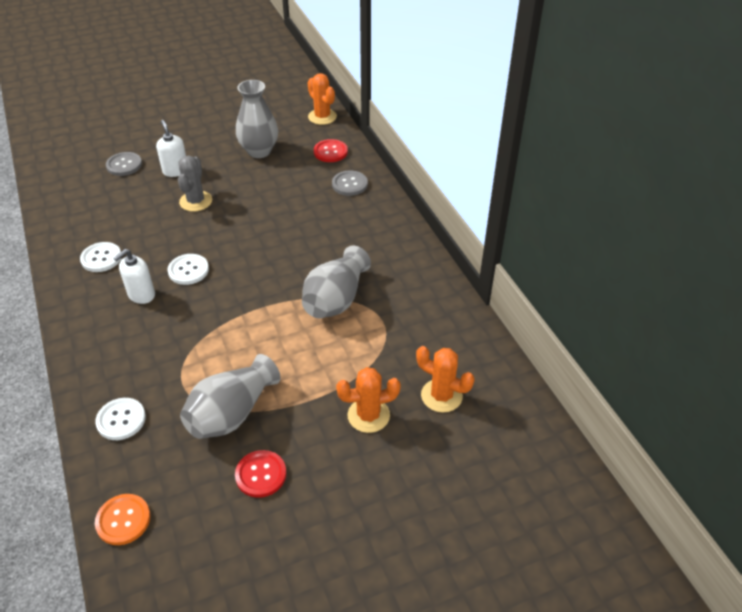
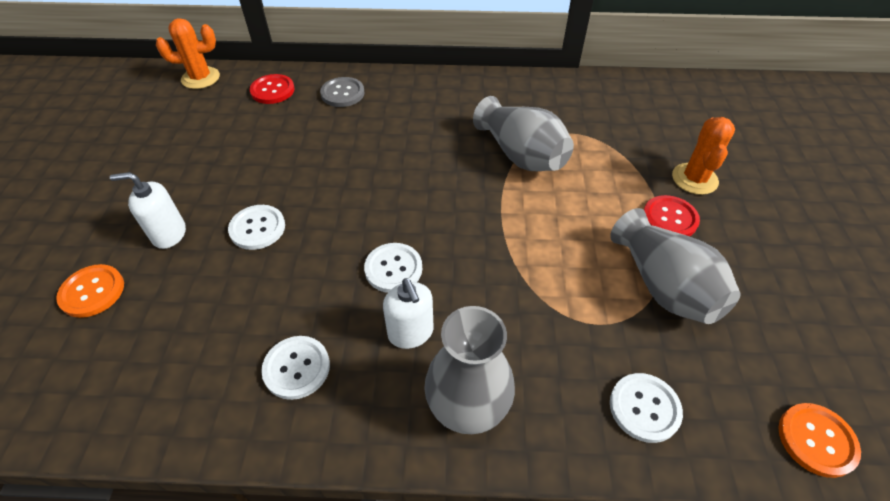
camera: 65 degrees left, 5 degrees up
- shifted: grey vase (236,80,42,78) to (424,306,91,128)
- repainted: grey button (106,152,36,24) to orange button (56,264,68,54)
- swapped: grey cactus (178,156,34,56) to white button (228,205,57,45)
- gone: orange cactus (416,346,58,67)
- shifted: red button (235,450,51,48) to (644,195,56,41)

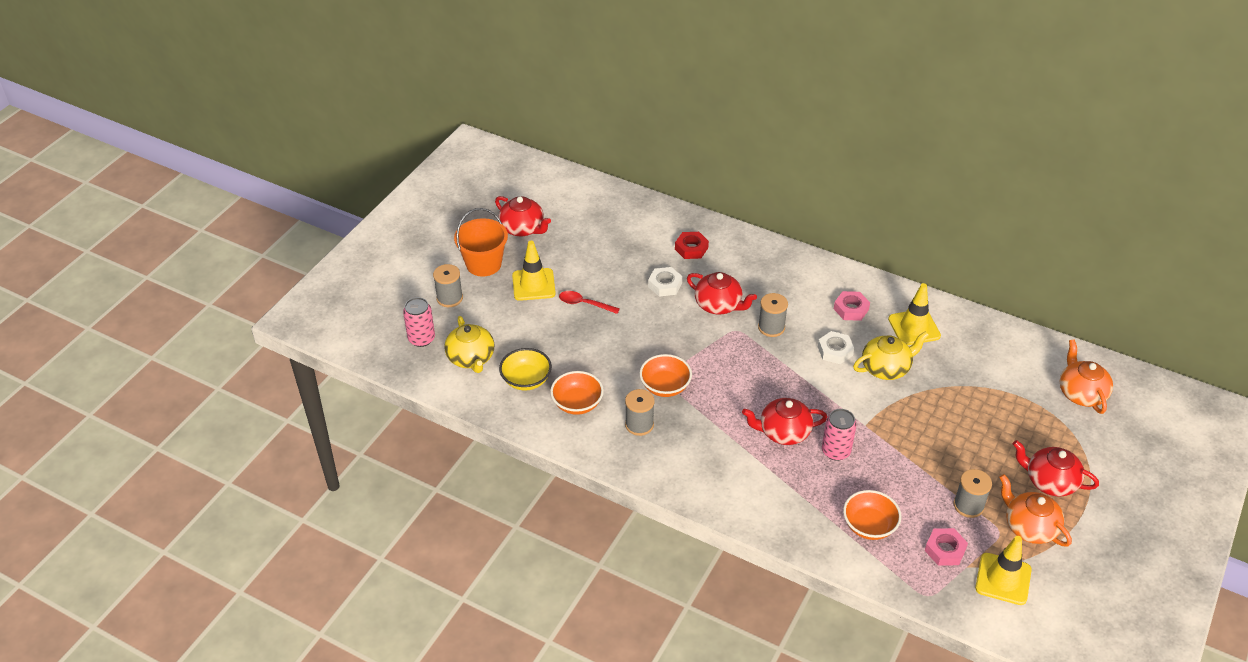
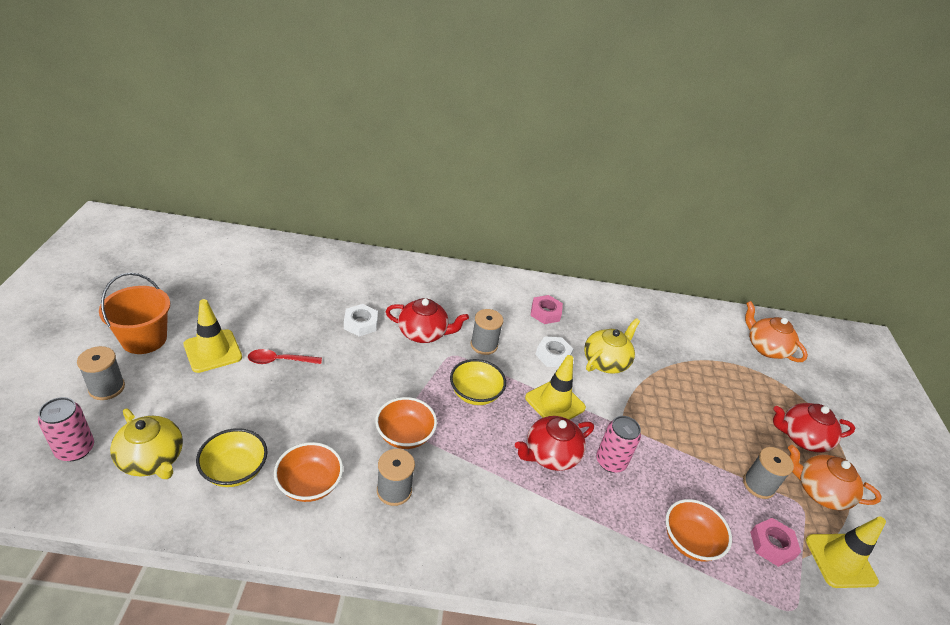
camera: 30 degrees left, 5 degrees down
- gone: red teapot (495,196,56,40)
- gone: red nut (675,232,34,27)
- shifted: yellow traffic cone (888,283,53,62) to (525,355,61,65)
- new: yellow bowl (450,359,56,46)

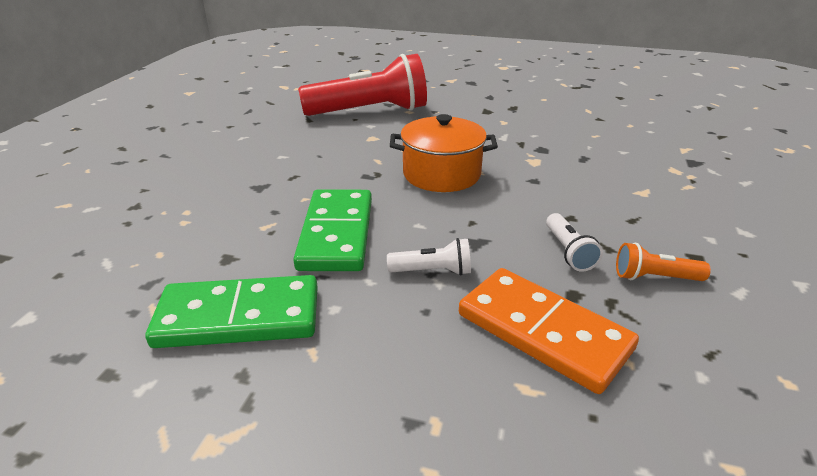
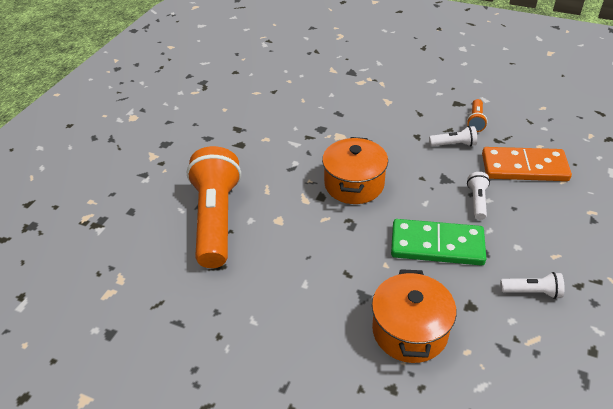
camera: 80 degrees left, 10 degrees up
- repainted: red flashlight (298,54,129,62) to orange flashlight (186,146,55,122)
- rotated: orange domino (459,268,180,126) = (482,147,90,34) 45 degrees clockwise
- swapped: green domino (146,275,172,73) to white flashlight (500,272,65,27)
- new: orange pot (372,269,84,94)

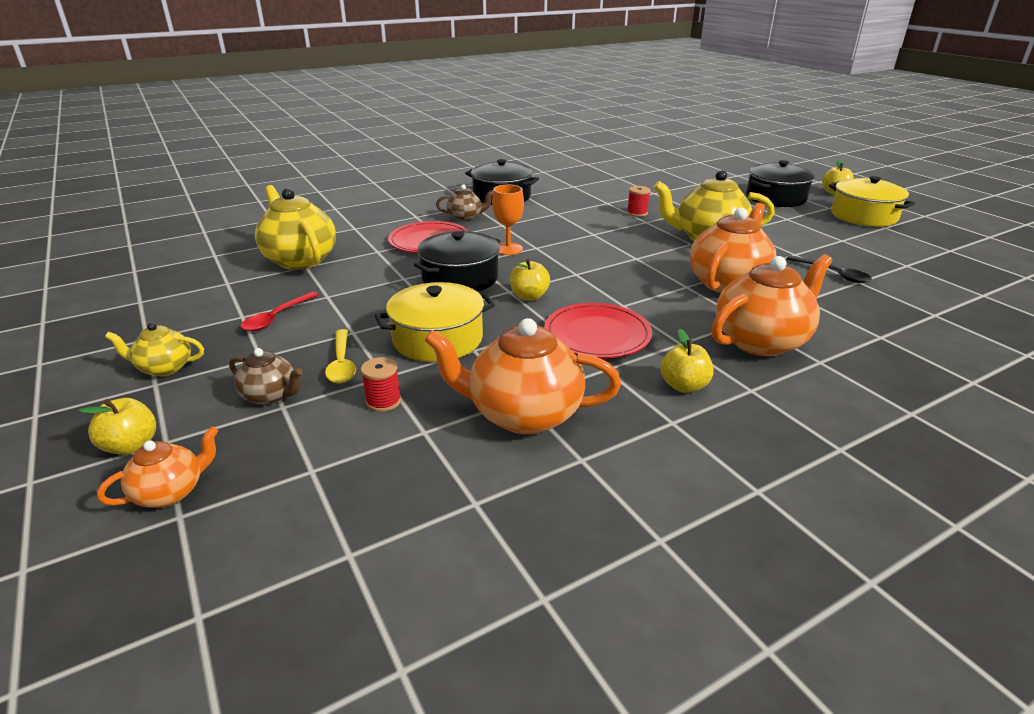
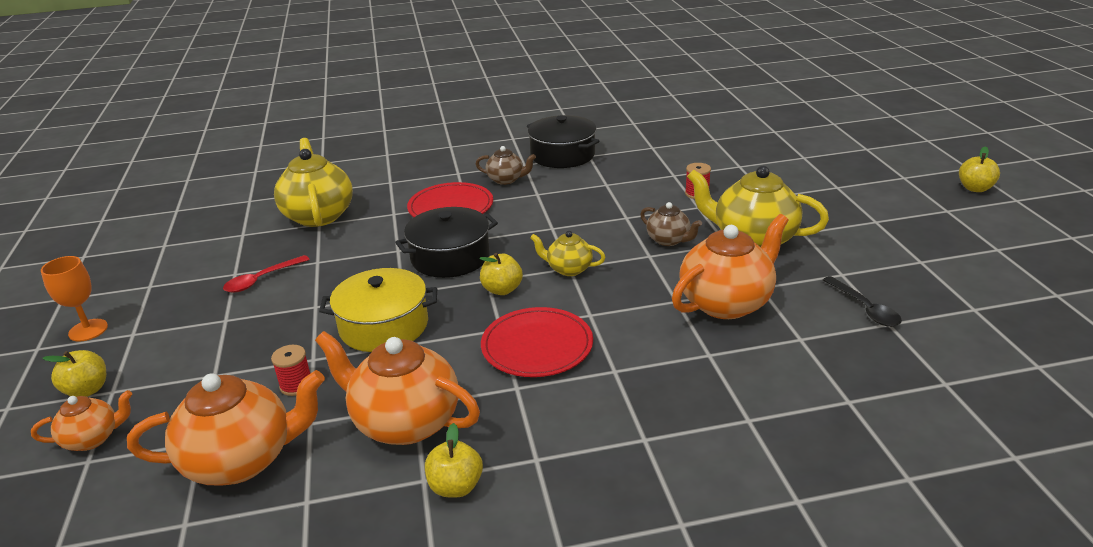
camera: 20 degrees right, 0 degrees up
- gone: black pot (746,160,69,47)
- gone: yellow pot (829,176,86,51)
- shifted: orange goblet (492,185,32,70) to (41,256,67,86)
- shifted: orange teapot (712,254,120,102) to (127,370,198,116)
- shifted: yellow teapot (105,323,99,54) to (530,231,75,45)
- gone: yellow spoon (325,329,31,54)
- shifted: yellow apple (661,329,53,64) to (425,423,58,75)
- shifted: brown teapot (229,348,74,57) to (640,202,62,44)

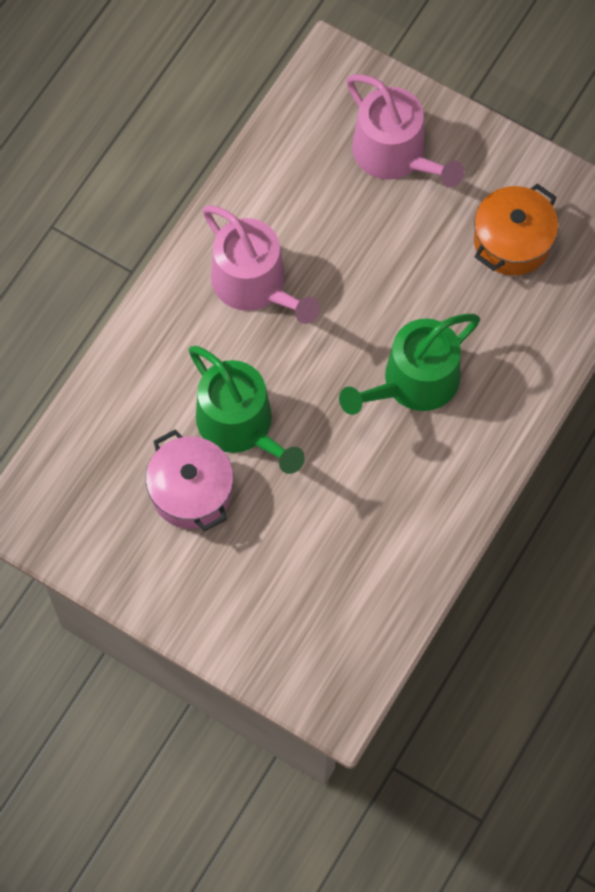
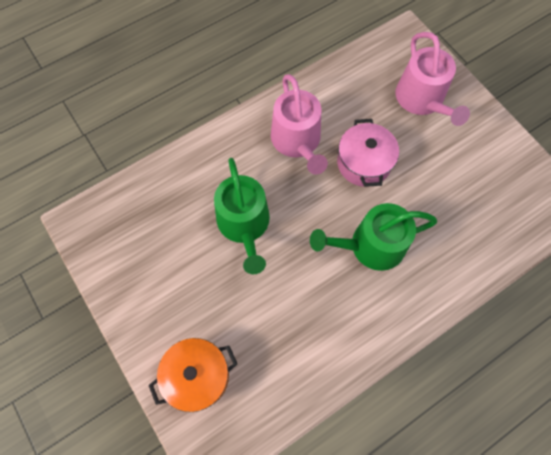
camera: 25 degrees right, 0 degrees up
- shifted: orange pot (474,184,84,91) to (148,338,89,74)
- shifted: pink pot (146,429,88,102) to (337,119,62,68)

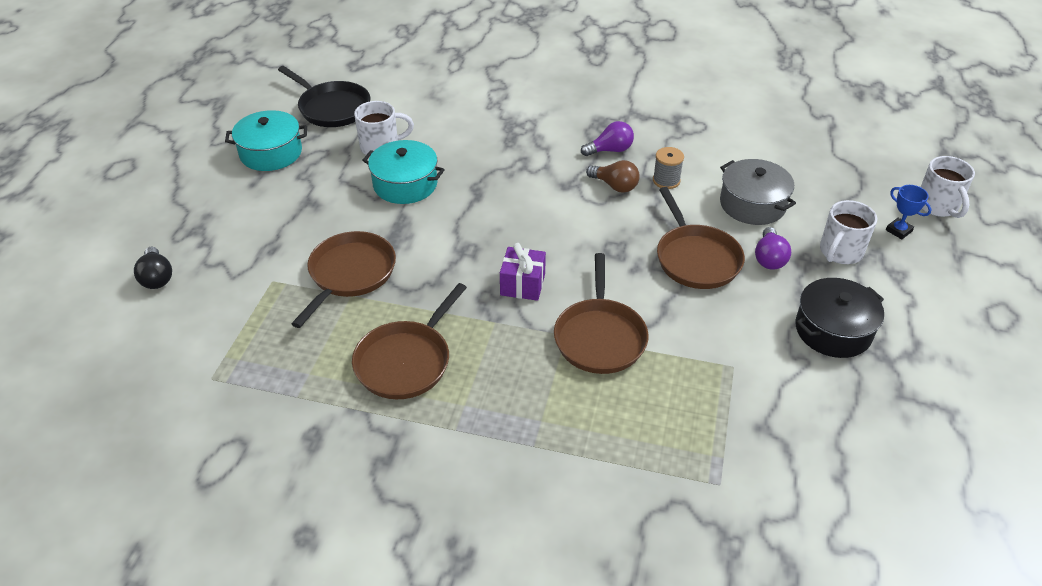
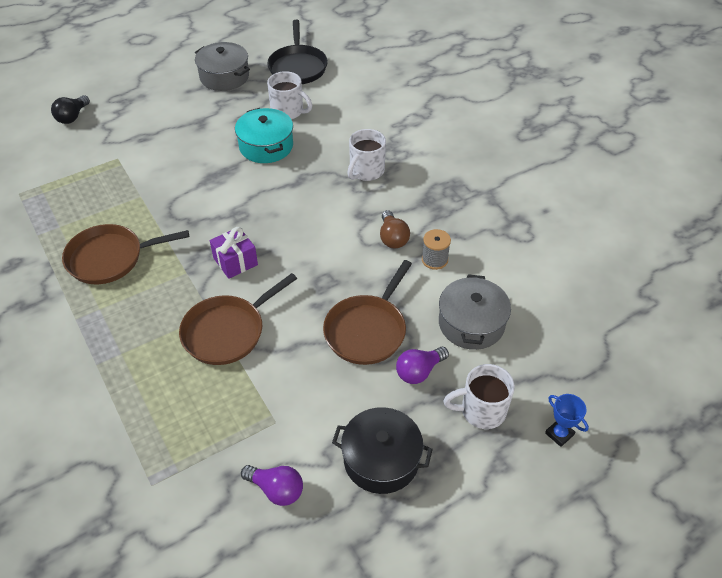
camera: 45 degrees right, 5 degrees up
- repainted: turquoise pot (225,110,82,61) to grey pot (195,42,55,49)
- shifted: purple light bulb (581,121,53,35) to (241,465,62,41)
- shifted: white mug (921,156,54,62) to (347,129,39,52)
- rotated: blue trophy (886,185,46,54) = (545,394,44,53) 45 degrees counterclockwise
- gone: brown pan (292,231,104,97)

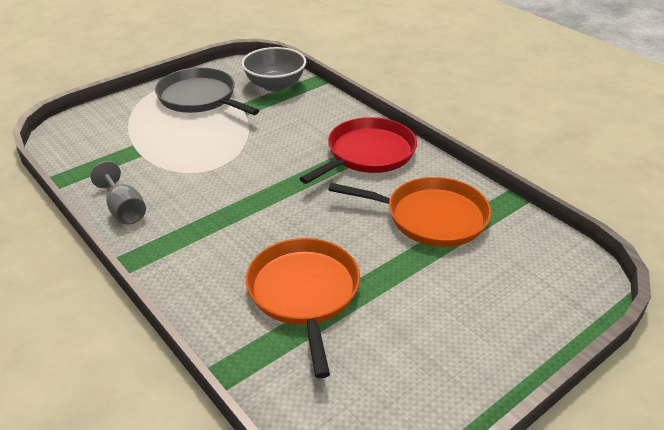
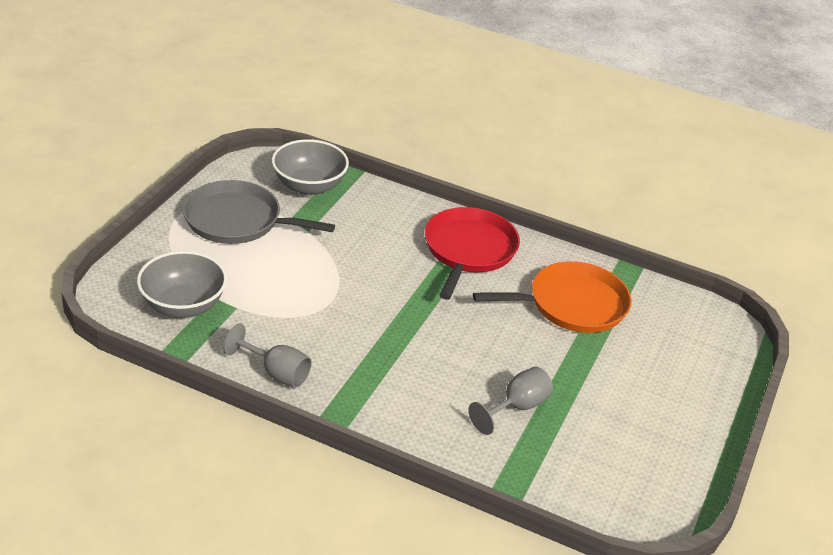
camera: 30 degrees left, 0 degrees up
- swapped: orange pan (246,238,114,140) to grey goblet (468,367,85,68)
- new: grey bowl (137,251,90,67)

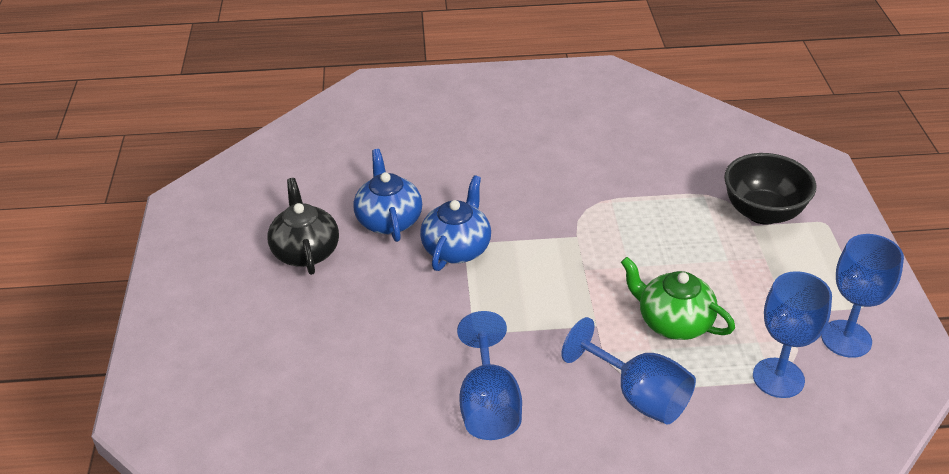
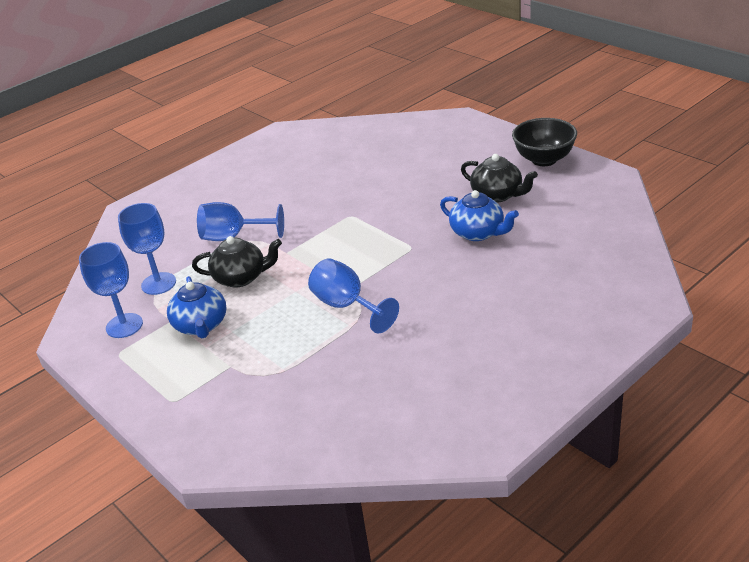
camera: 145 degrees right, 5 degrees down
- shifted: black bowl (724,153,92,72) to (512,118,65,48)
- shifted: blue teapot (420,175,71,96) to (167,276,60,62)
- repainted: green teapot (621,257,114,83) to black teapot (192,236,90,52)
- shifted: blue goblet (457,311,65,129) to (308,258,91,75)

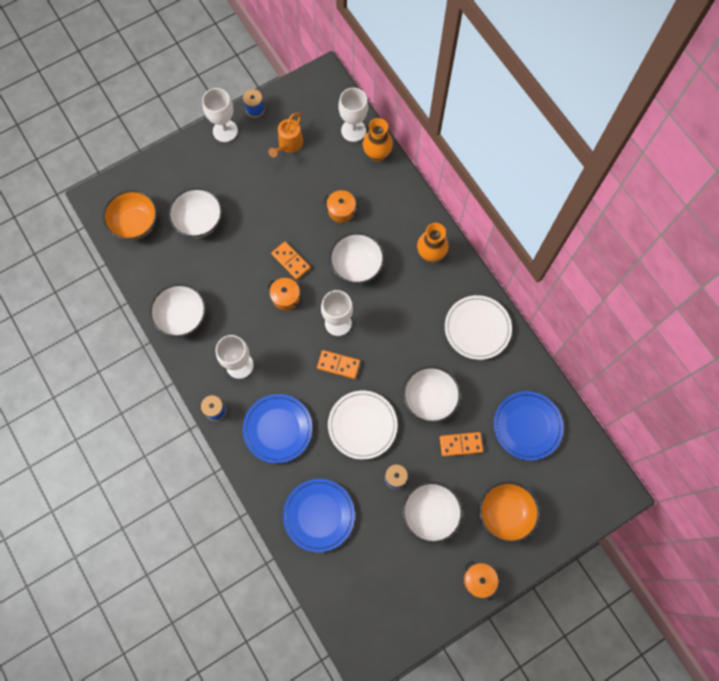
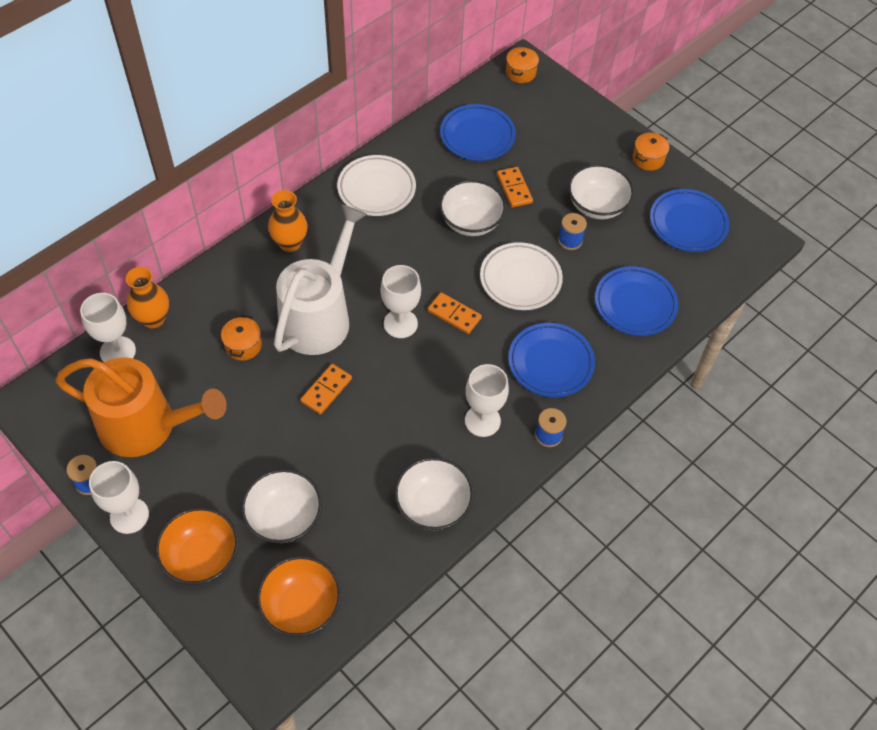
camera: 105 degrees left, 15 degrees down
- scaled: orange watering can (268,113,35,44) = (55,357,172,100) x2.09
- swapped: white bowl (329,233,55,51) to white watering can (274,204,93,151)
- shifted: orange pot (267,278,36,32) to (506,47,33,36)
- rotated: orange domino (317,350,43,29) = (428,292,54,42) 60 degrees counterclockwise
- shifted: orange bowl (479,481,61,62) to (155,507,83,78)
- new: blue plate (650,189,80,63)

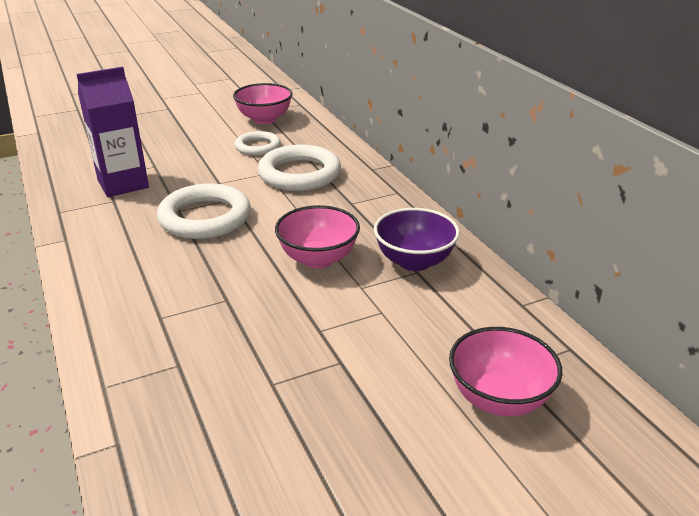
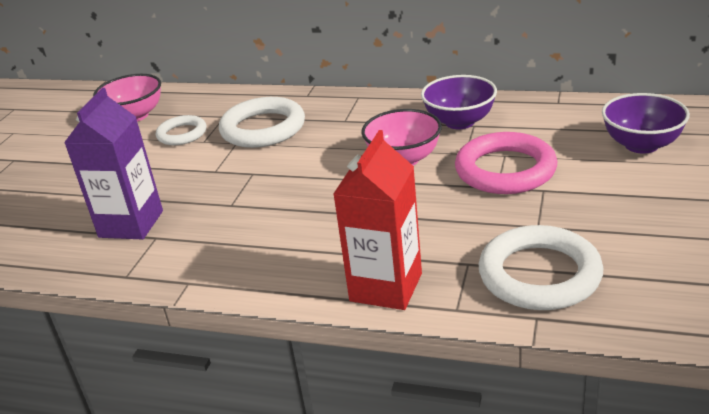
camera: 45 degrees left, 0 degrees up
- shifted: white ring (157,183,94,56) to (479,225,124,85)
- repainted: pink bowl (449,327,114,89) to purple bowl (602,93,88,61)
- new: red carton (333,130,89,180)
- new: pink ring (455,132,102,62)

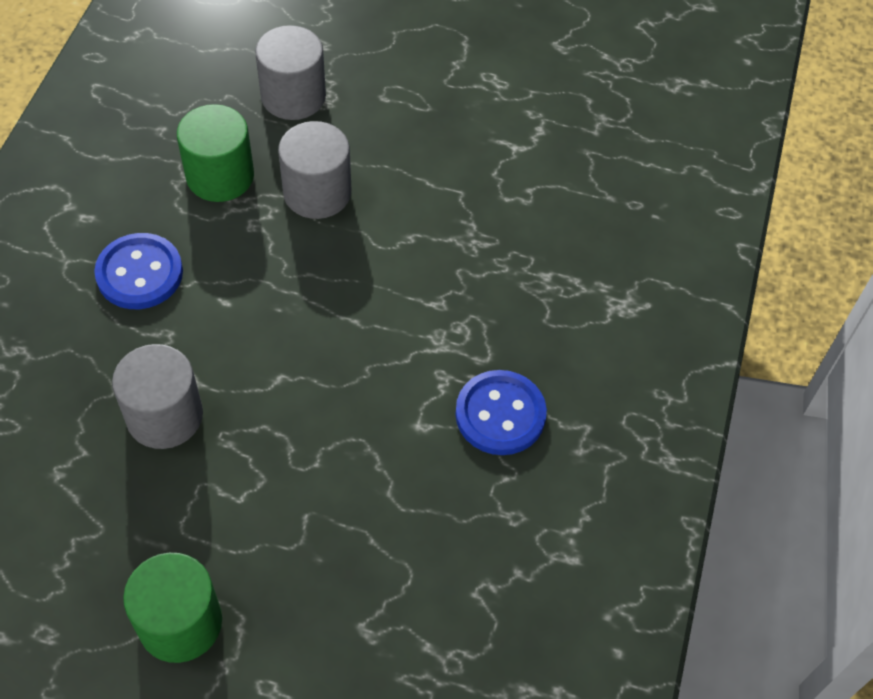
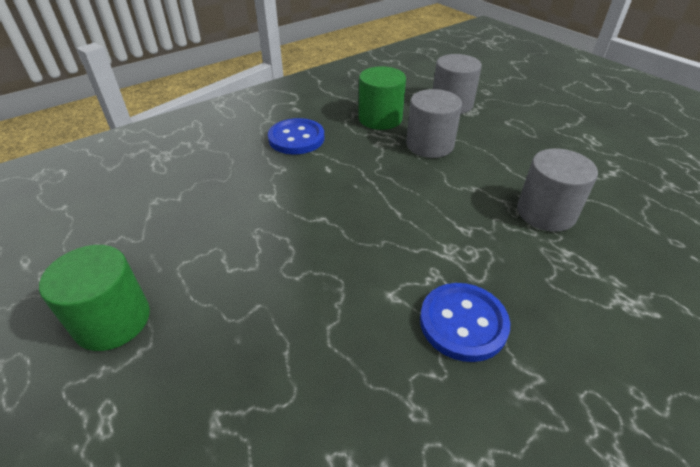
camera: 40 degrees right, 15 degrees down
- shifted: grey cylinder (112,344,91,105) to (517,149,81,83)

